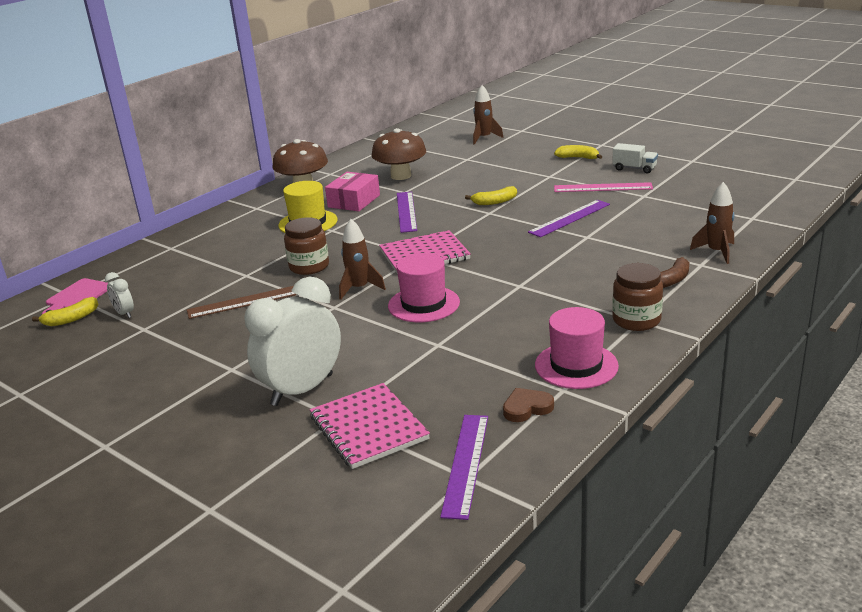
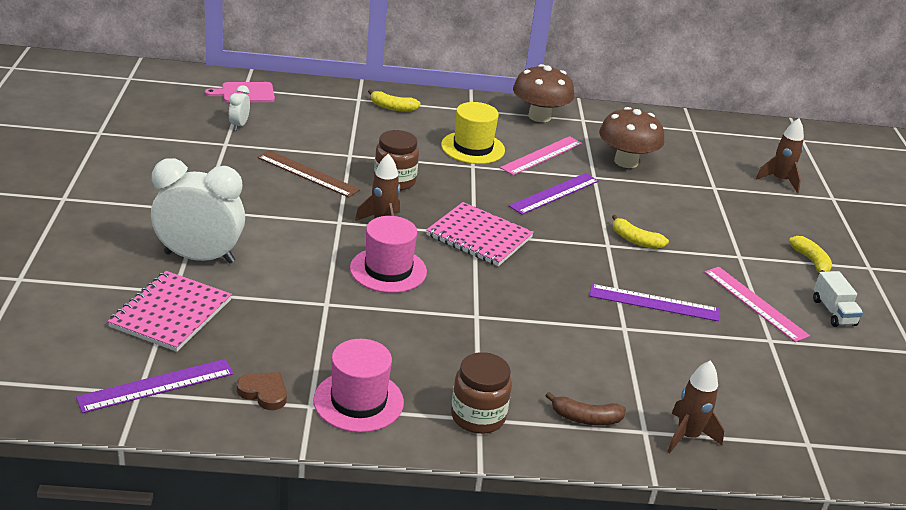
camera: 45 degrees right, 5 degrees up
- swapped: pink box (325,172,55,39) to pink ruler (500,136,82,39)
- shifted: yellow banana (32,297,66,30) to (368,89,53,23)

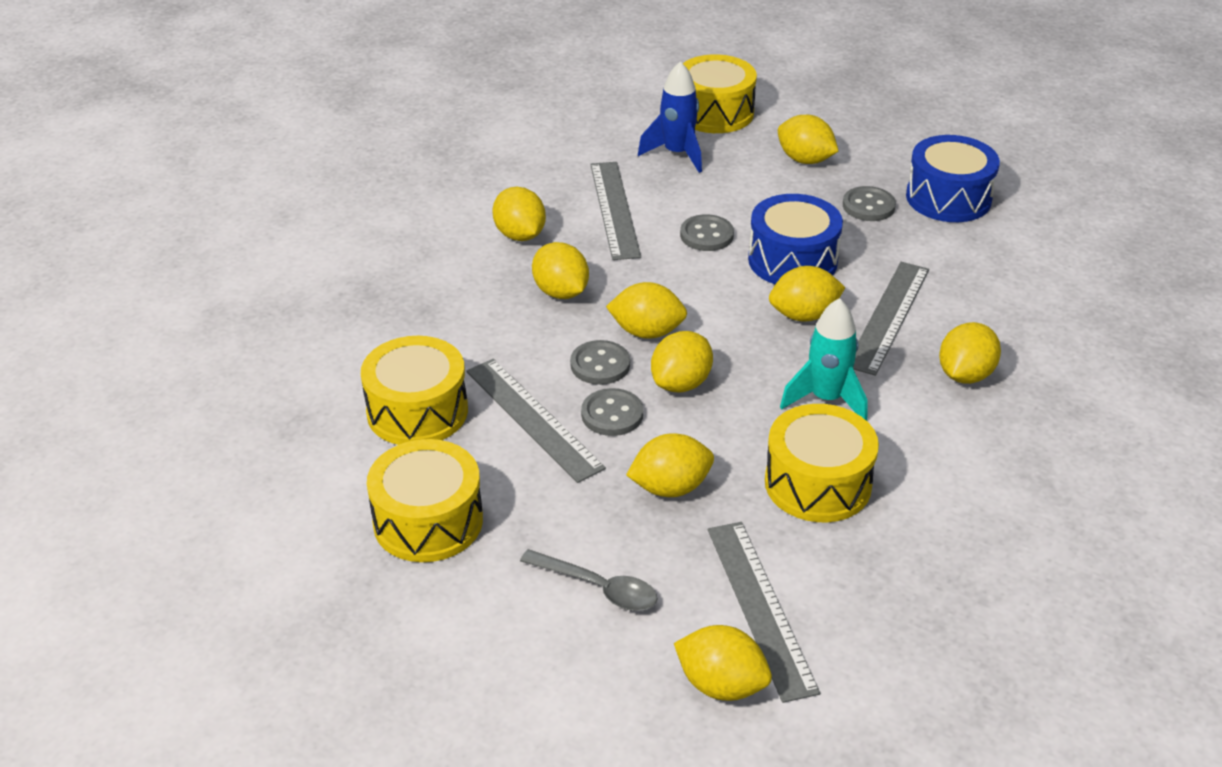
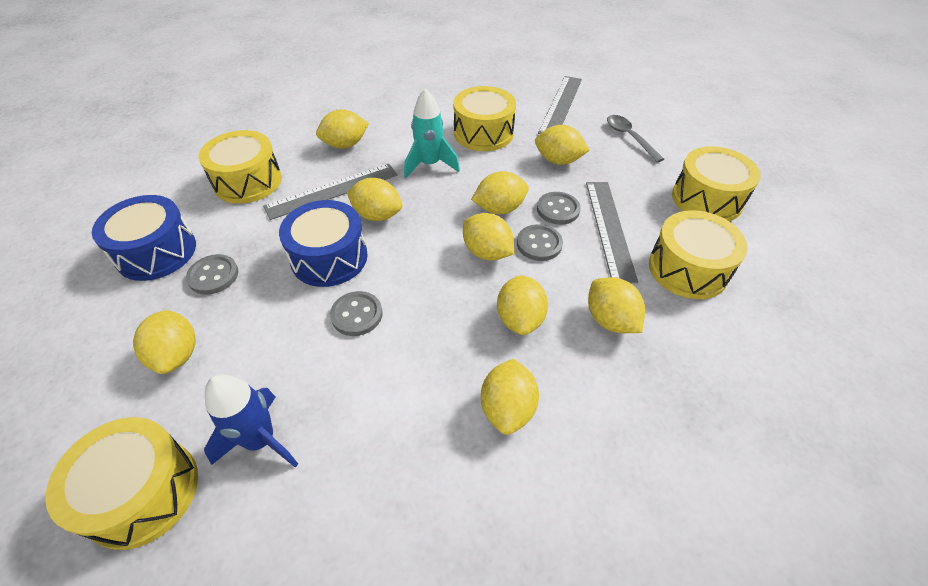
camera: 145 degrees left, 10 degrees up
- gone: grey ruler (590,162,51,98)
- shifted: yellow lemon (674,625,98,76) to (588,277,57,56)
- new: yellow drum (198,130,84,74)

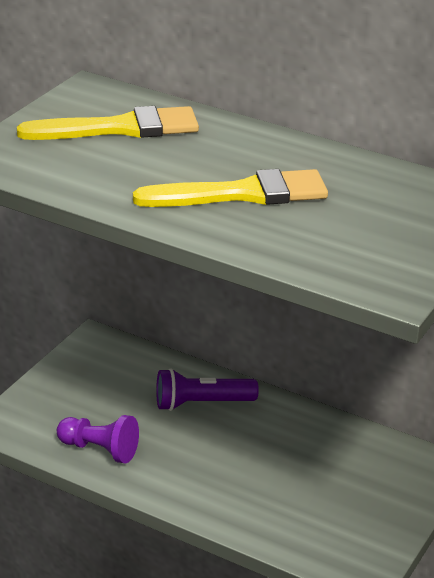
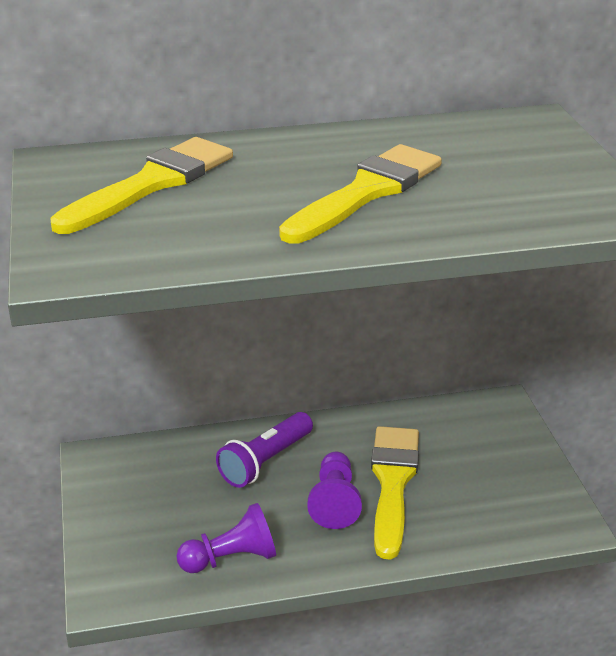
camera: 40 degrees left, 0 degrees up
- new: yellow brush (371,426,48,134)
- new: purple pawn (307,452,55,77)

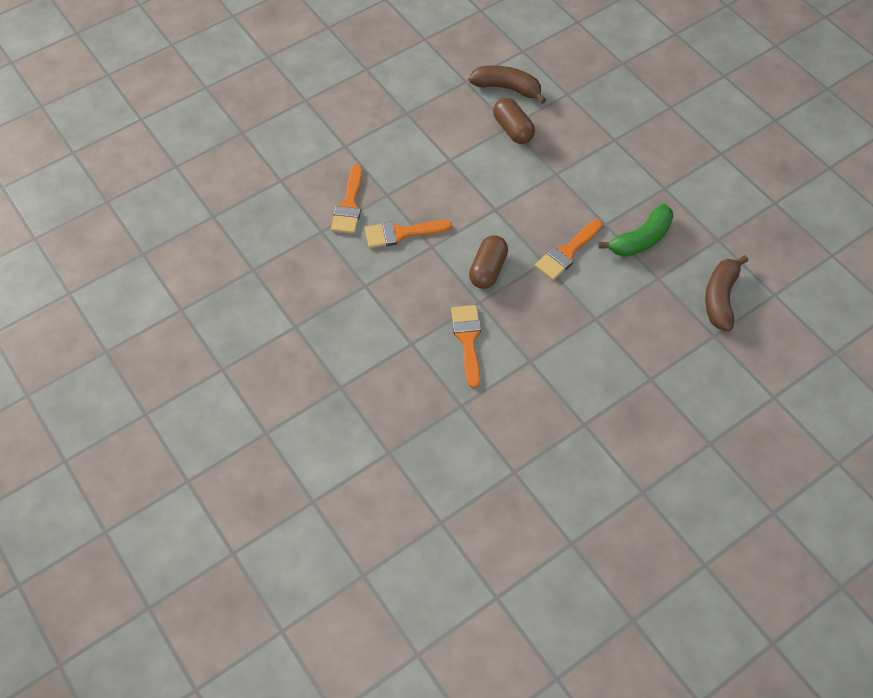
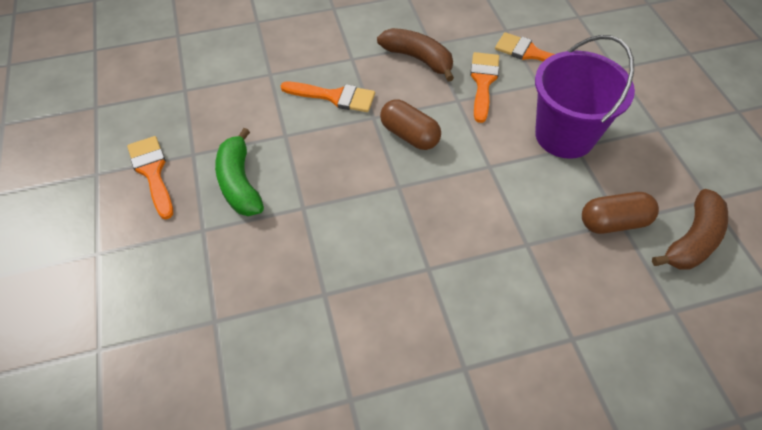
camera: 110 degrees right, 5 degrees down
- shifted: green banana (598,204,76,53) to (215,128,49,88)
- shifted: orange brush (535,220,68,60) to (127,136,46,83)
- shifted: brown banana (705,255,43,76) to (377,28,77,54)
- new: purple bucket (535,35,100,124)

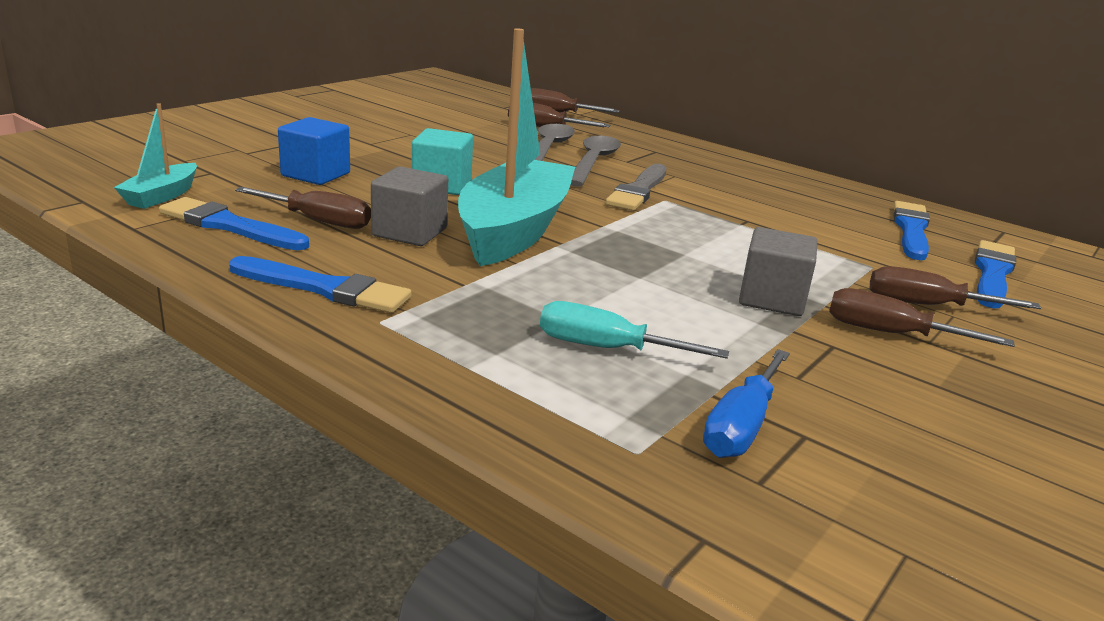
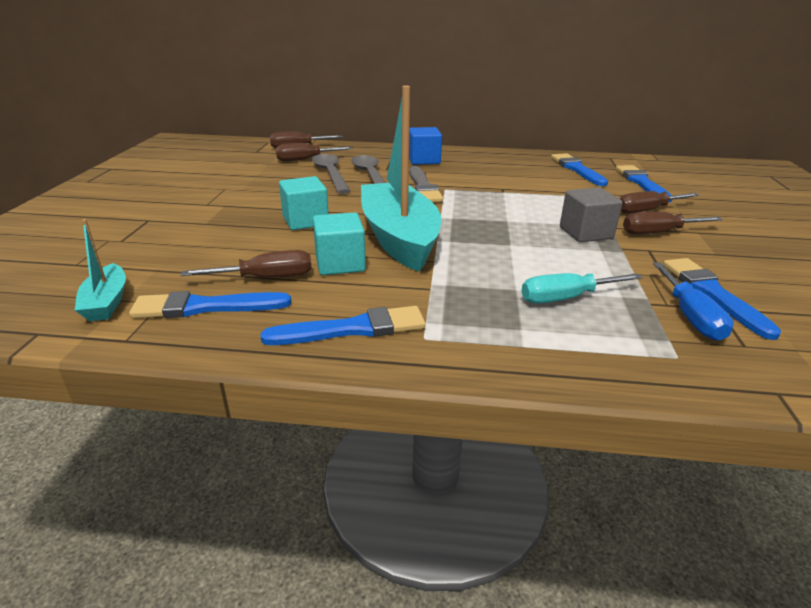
camera: 30 degrees left, 5 degrees up
- shifted: blue cube (278,117,72,68) to (409,127,33,38)
- repainted: grey cube (371,166,77,80) to turquoise cube (313,212,53,63)
- new: blue brush (663,258,118,82)

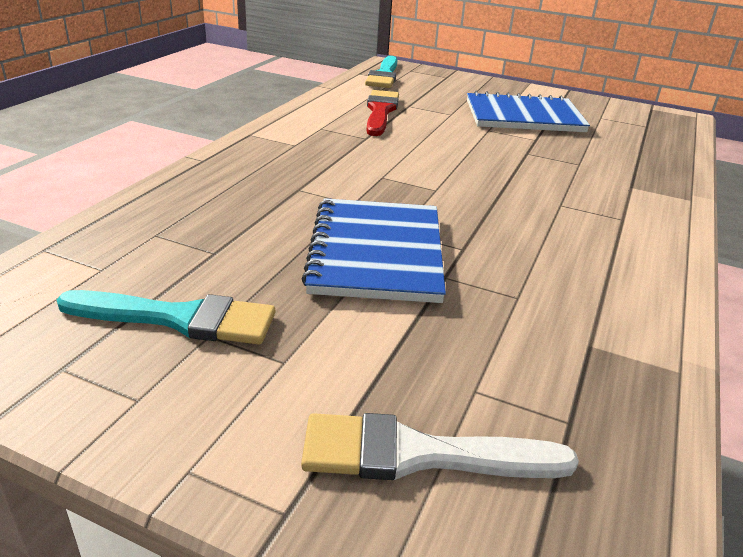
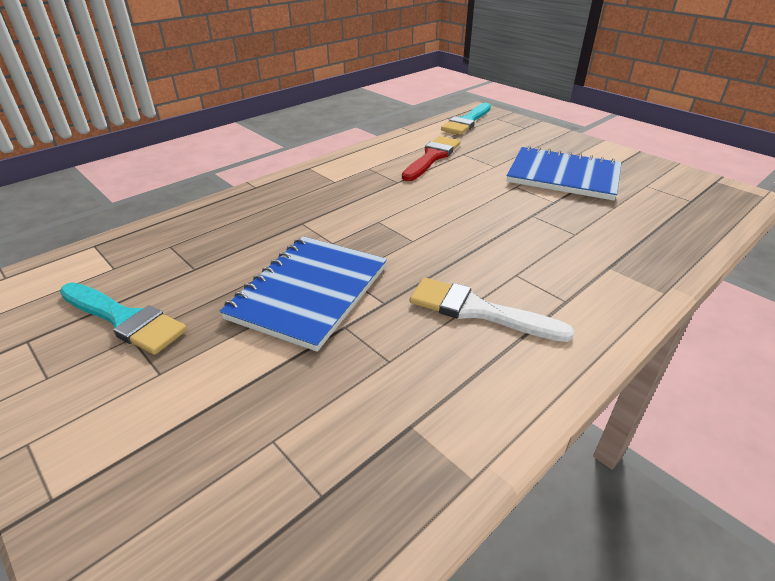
camera: 25 degrees right, 5 degrees up
- shifted: white brush (301,413,278,67) to (409,278,165,64)

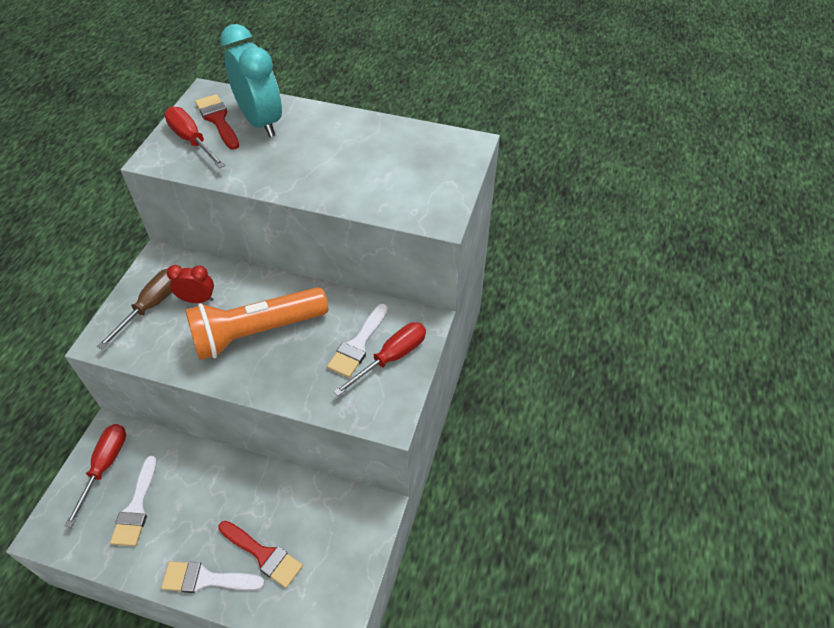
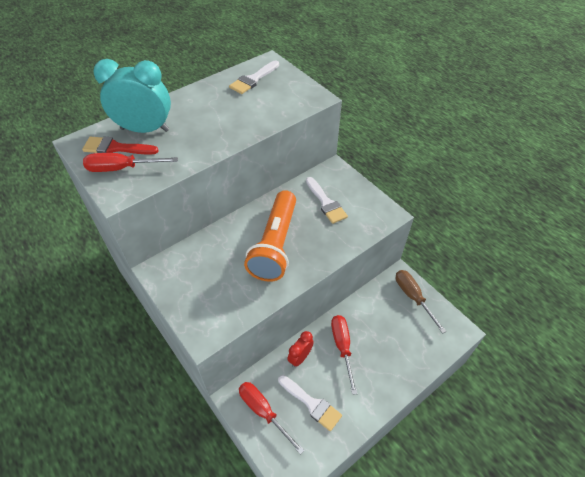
camera: 55 degrees left, 0 degrees up
- shifted: red clock (167,265,47,38) to (287,331,27,36)
- shifted: brown screwdriver (97,269,75,80) to (396,270,51,64)
- shifted: red screwdriver (333,322,93,74) to (331,315,27,80)
- gone: red brush (218,521,85,67)
- shifted: white brush (161,561,104,32) to (229,60,50,34)

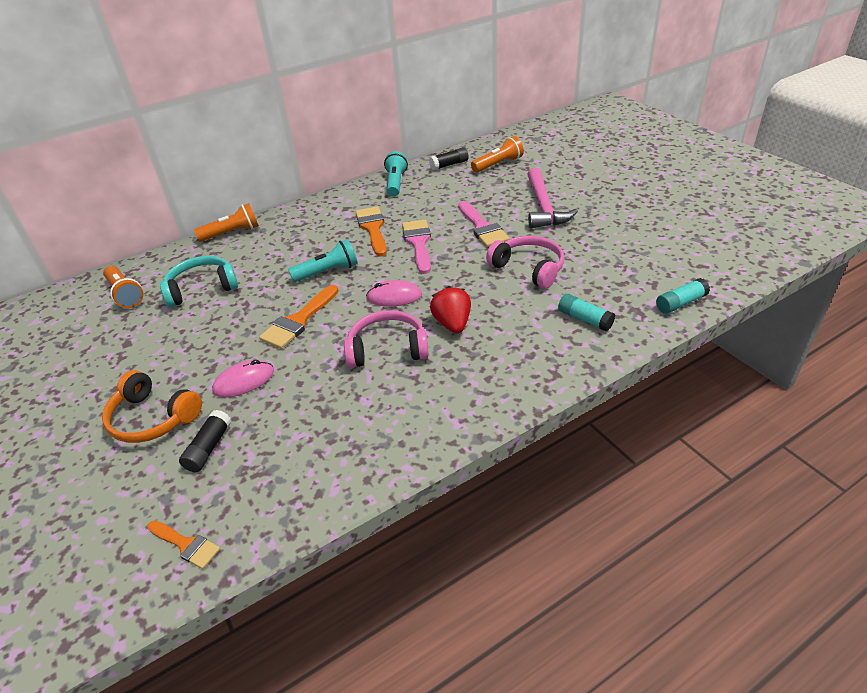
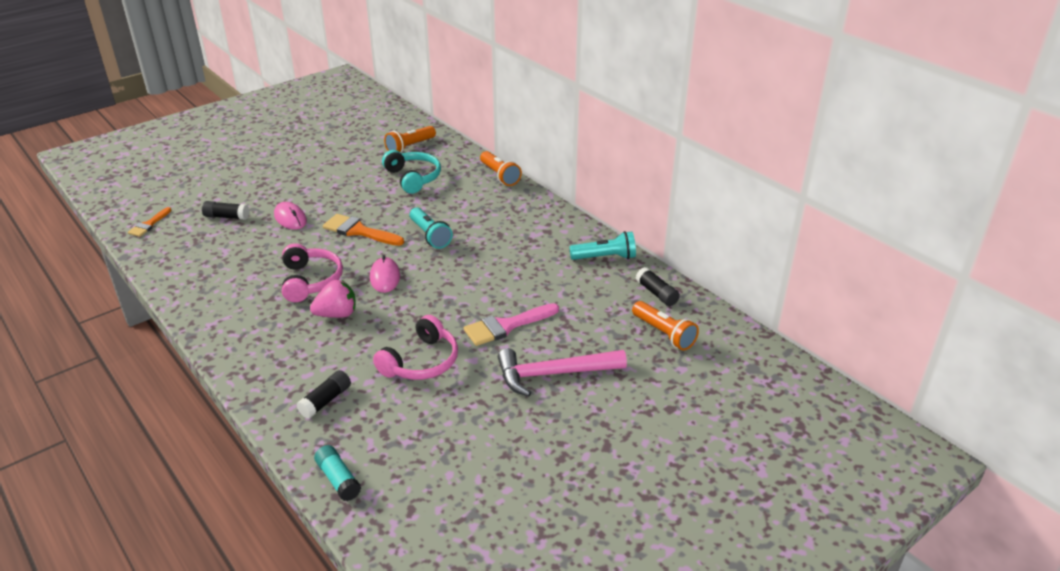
camera: 80 degrees right, 5 degrees down
- gone: orange brush (356,206,31,50)
- gone: pink brush (402,220,29,54)
- repainted: red strawberry (430,286,41,47) to pink strawberry (310,280,46,38)
- repainted: turquoise glue stick (558,294,57,37) to black glue stick (296,370,55,49)
- gone: orange headphones (102,370,100,73)

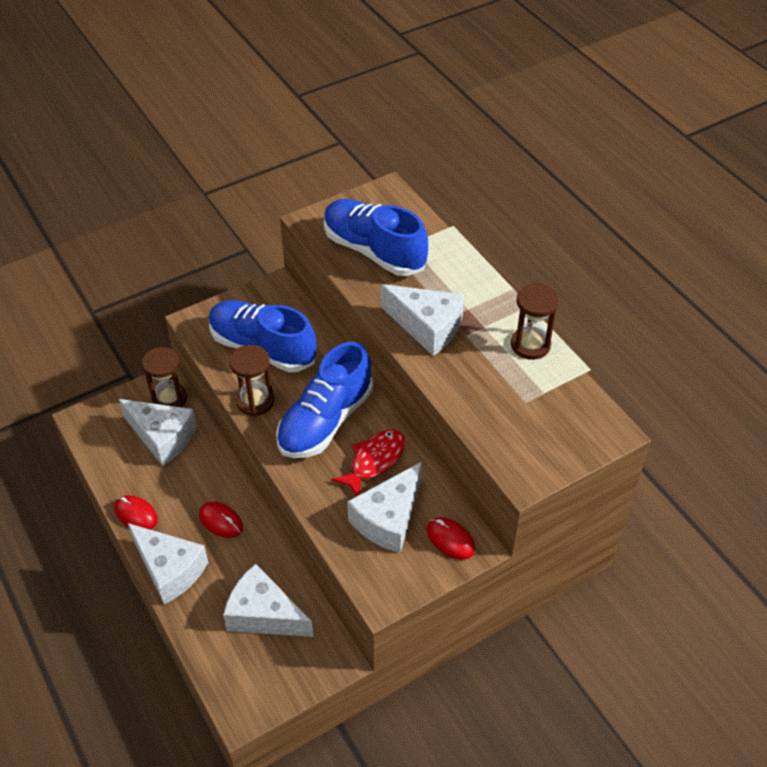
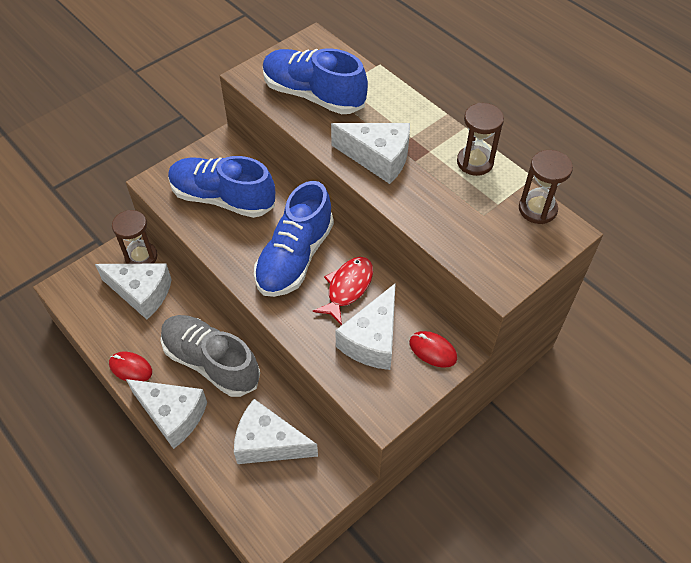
camera: 10 degrees left, 5 degrees up
- shifted: brown hourglass (230,345,44,71) to (519,150,54,74)
- swapped: red mouse (199,502,44,36) to grey shoe (161,315,99,82)

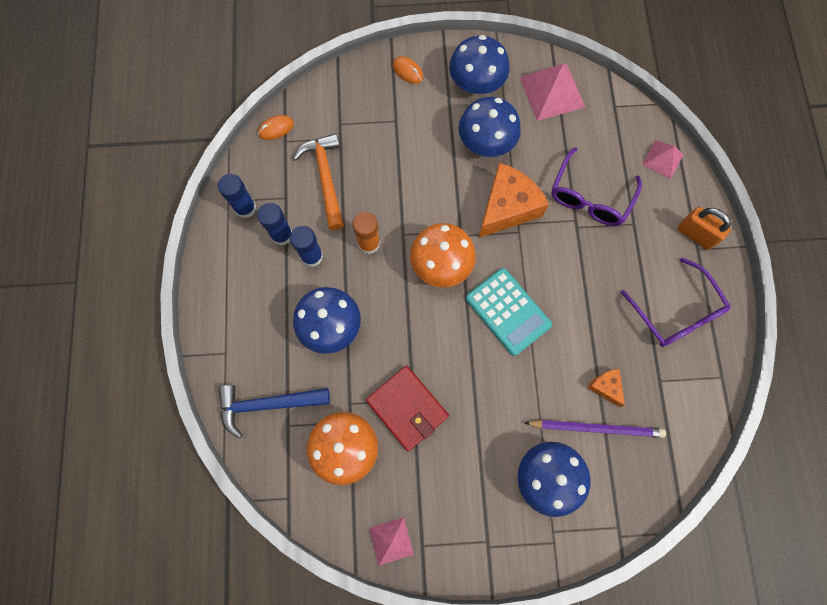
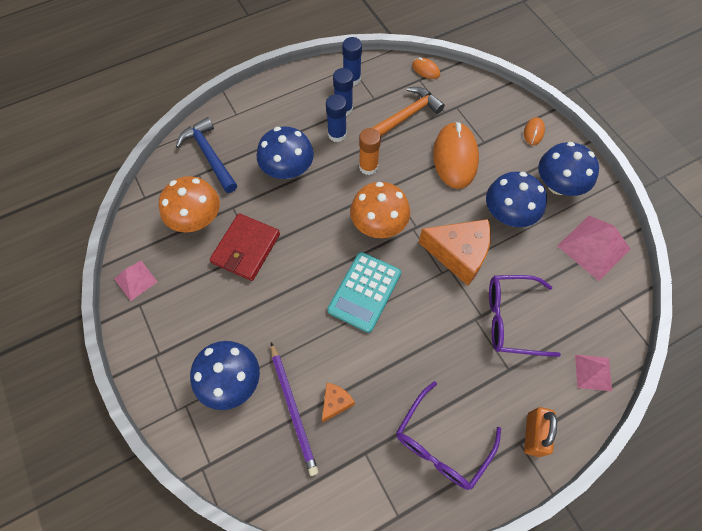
camera: 65 degrees right, 10 degrees down
- new: orange mouse (433,122,46,67)

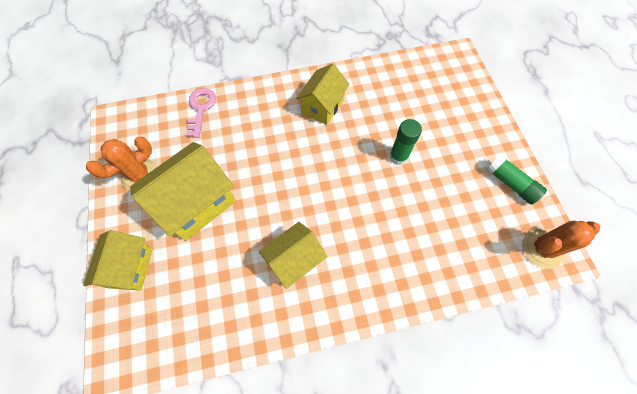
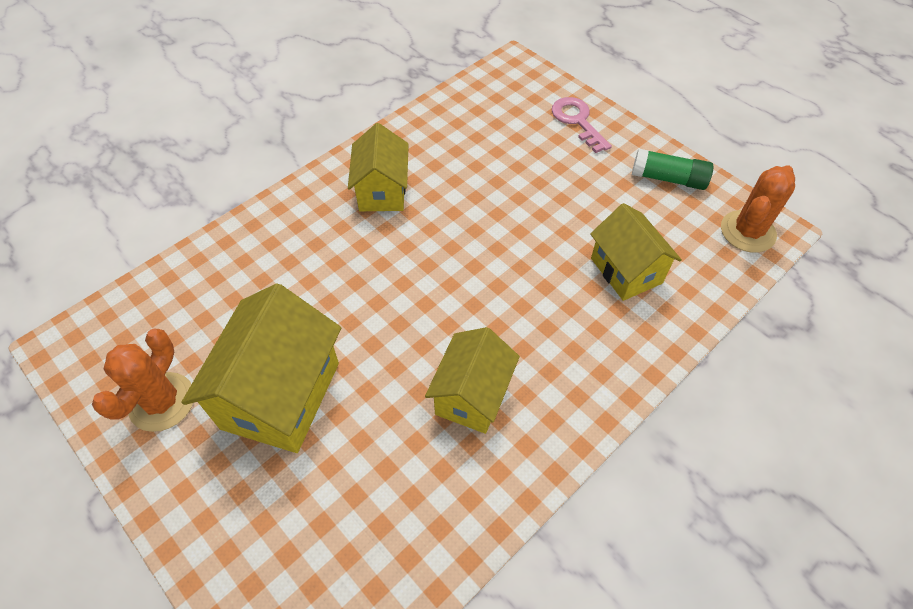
camera: 30 degrees left, 10 degrees down
- shifted: pink key (186,88,30,50) to (552,97,60,56)
- gone: green glue stick (389,119,33,46)
- shifted: yellow house (83,230,70,61) to (590,203,92,98)

